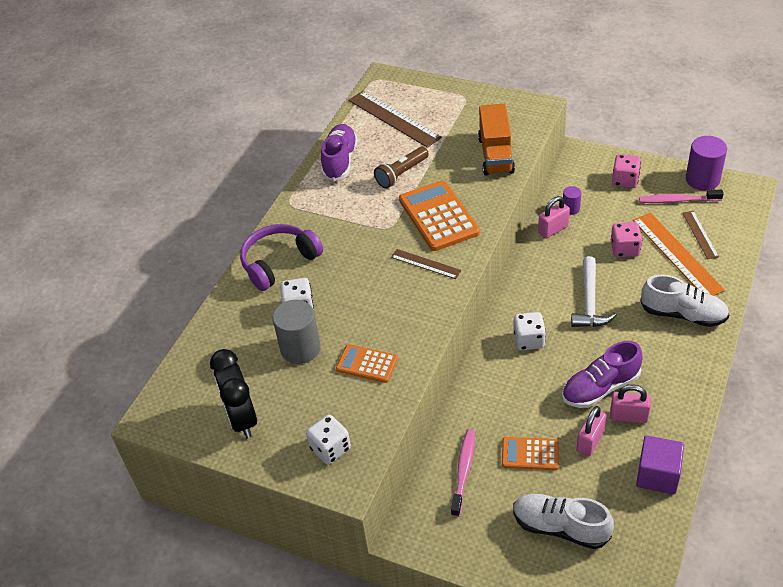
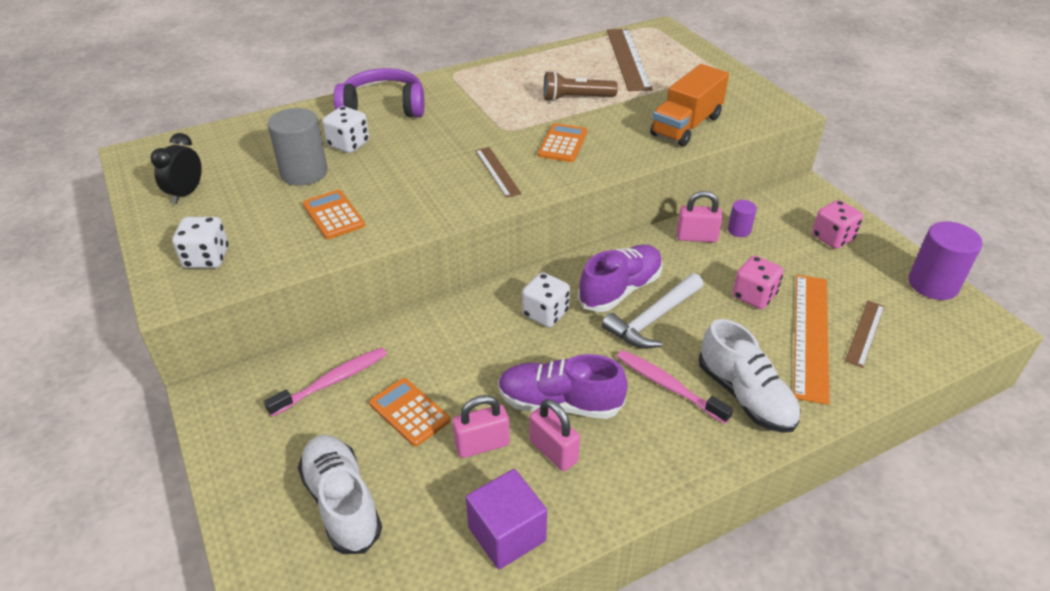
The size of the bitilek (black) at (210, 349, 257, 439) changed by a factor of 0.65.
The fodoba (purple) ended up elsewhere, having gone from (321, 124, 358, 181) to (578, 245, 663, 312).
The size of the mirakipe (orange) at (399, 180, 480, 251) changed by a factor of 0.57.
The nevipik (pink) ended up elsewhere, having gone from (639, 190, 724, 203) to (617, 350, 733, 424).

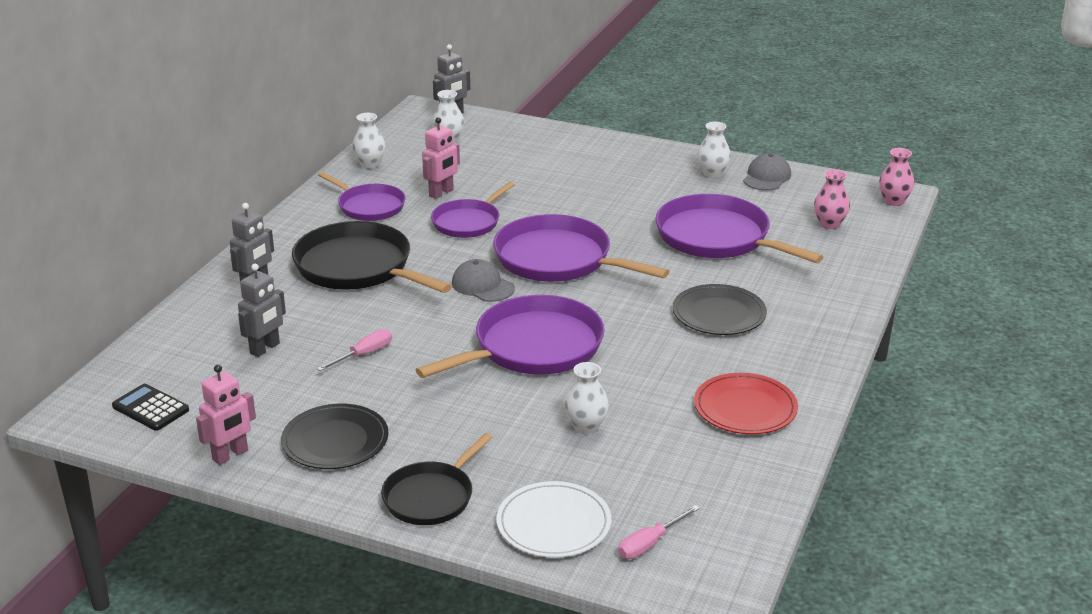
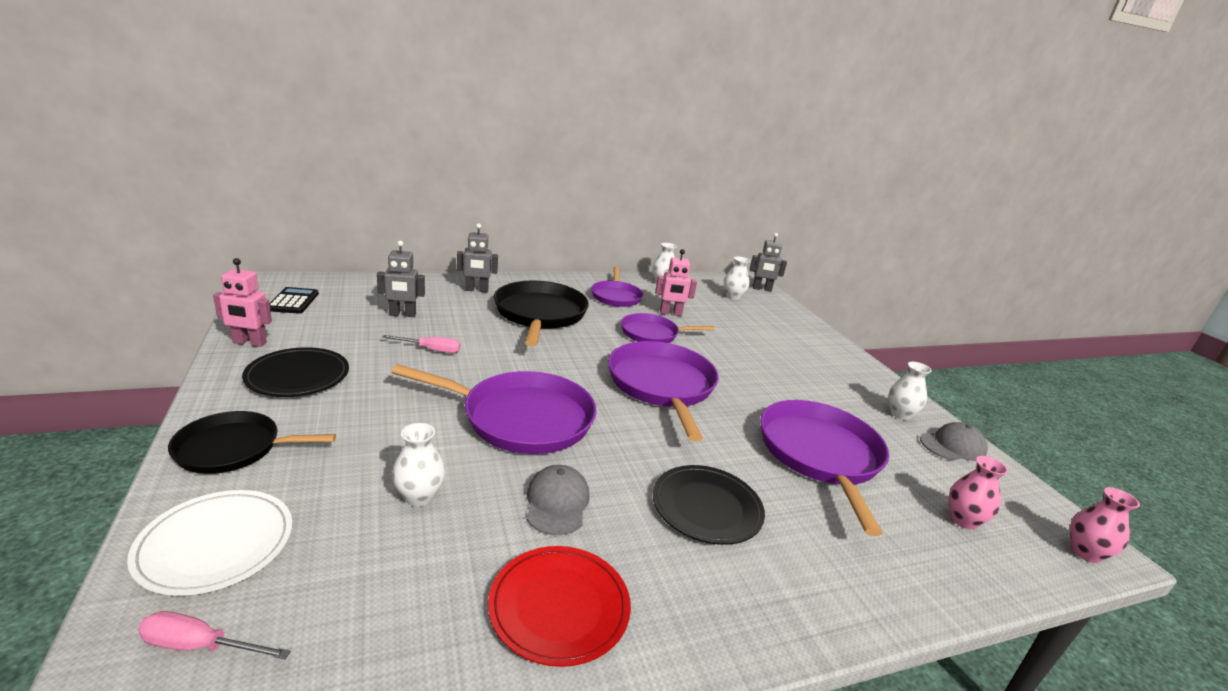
The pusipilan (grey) ended up elsewhere, having gone from (452, 259, 515, 302) to (527, 465, 590, 535).

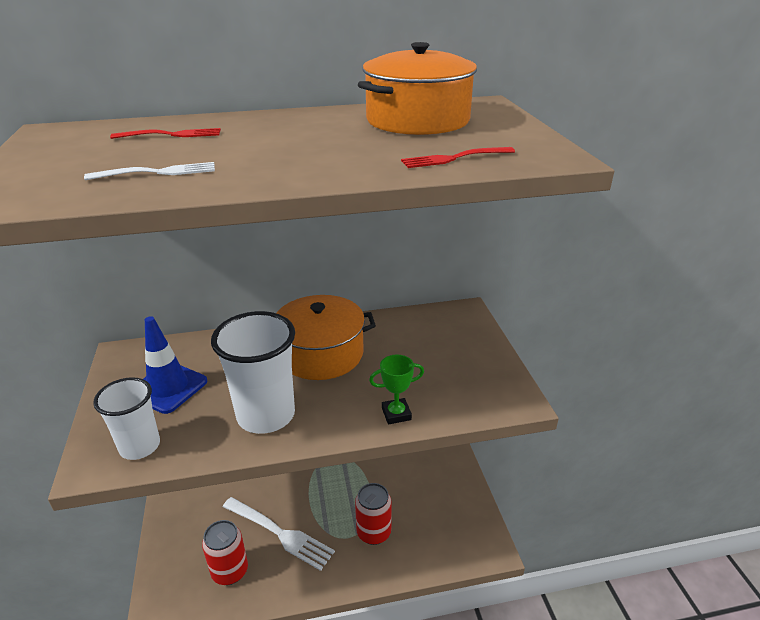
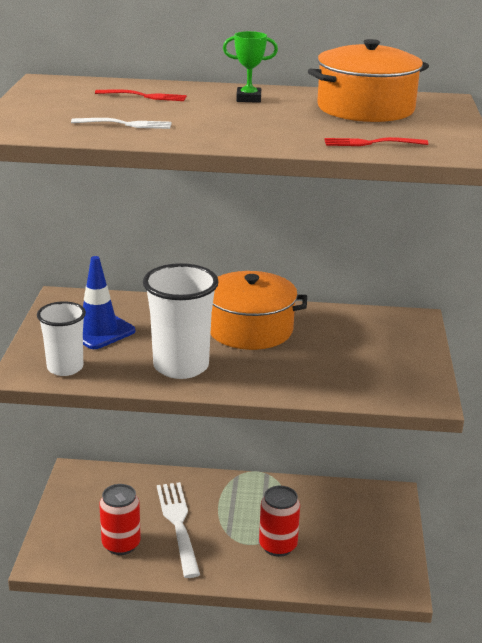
The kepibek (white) at (223, 497, 335, 571) ended up facing another way, 150 degrees counterclockwise from before.
The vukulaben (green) ended up elsewhere, having gone from (369, 355, 424, 424) to (223, 31, 278, 103).

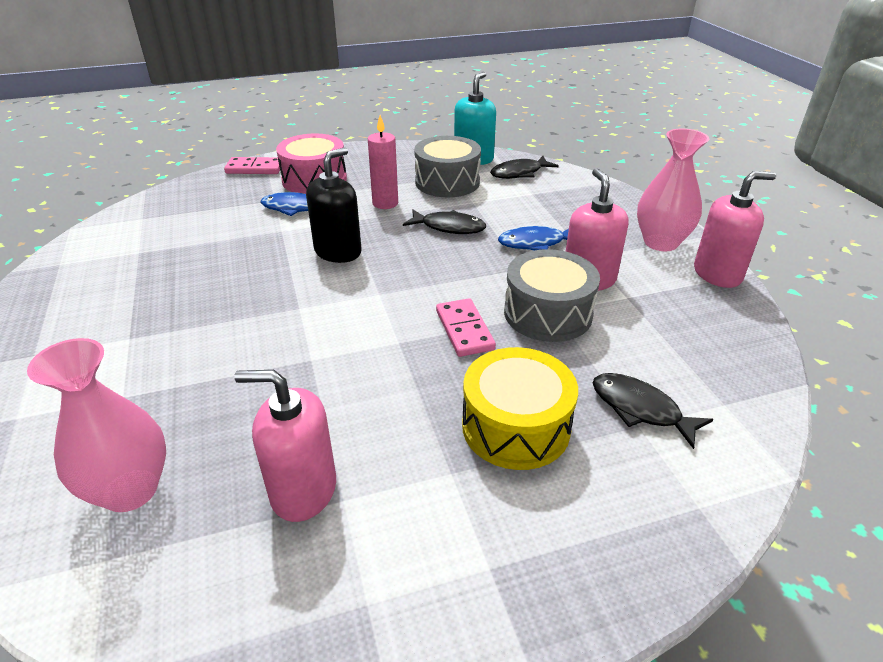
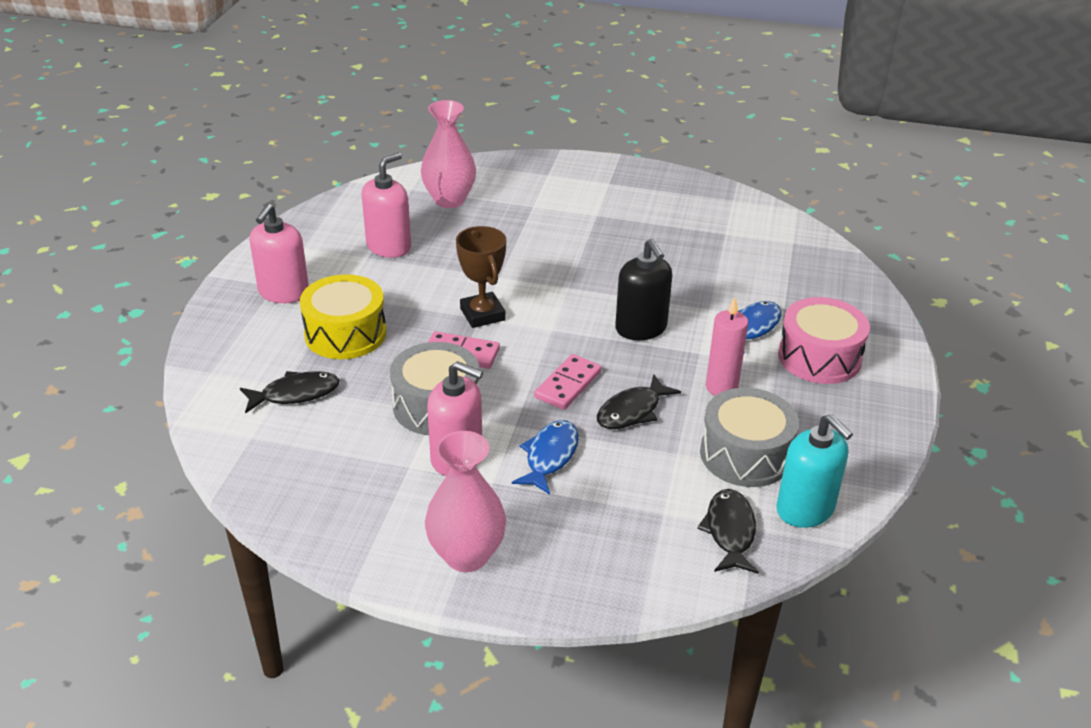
The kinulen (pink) ended up elsewhere, having gone from (224, 157, 282, 174) to (534, 354, 602, 410).
The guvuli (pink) ended up elsewhere, having gone from (694, 171, 776, 288) to (250, 204, 309, 303).
The second view gained the vukulaben (brown) at (456, 226, 506, 328).

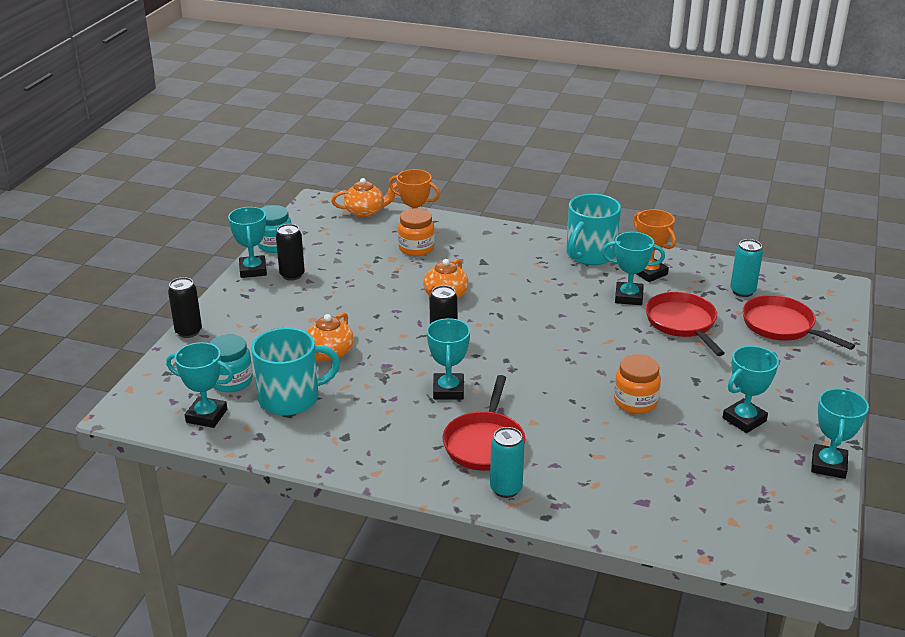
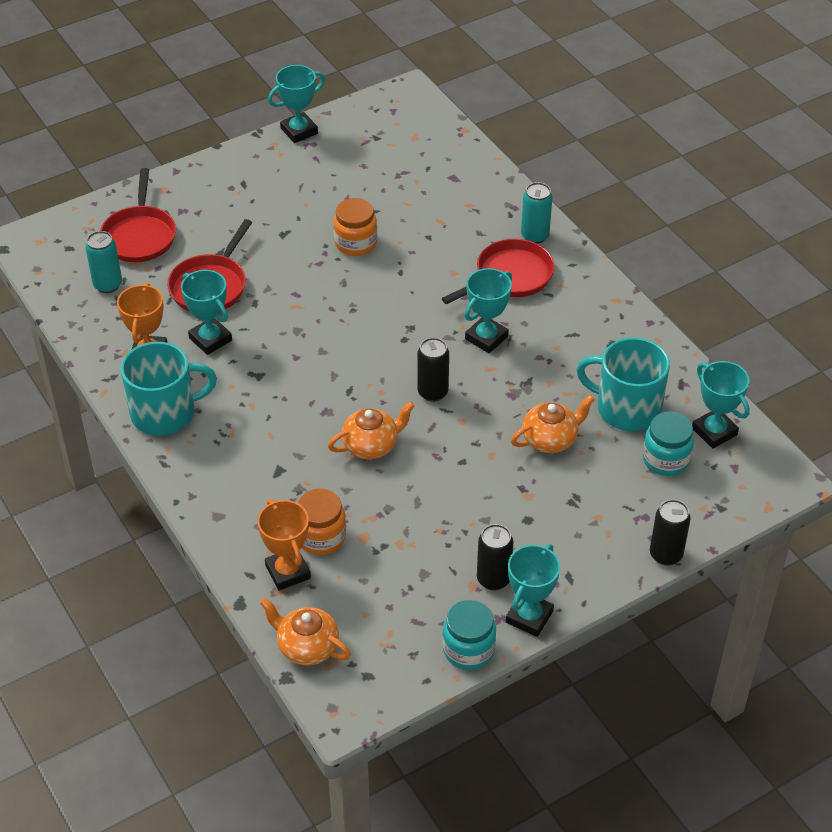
The second view lost the vukulaben (turquoise) at (722, 346, 779, 433).

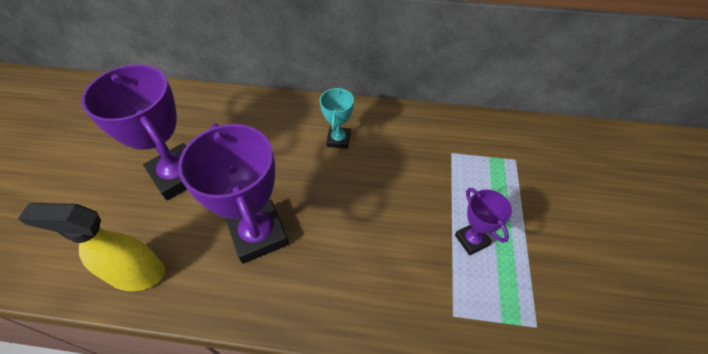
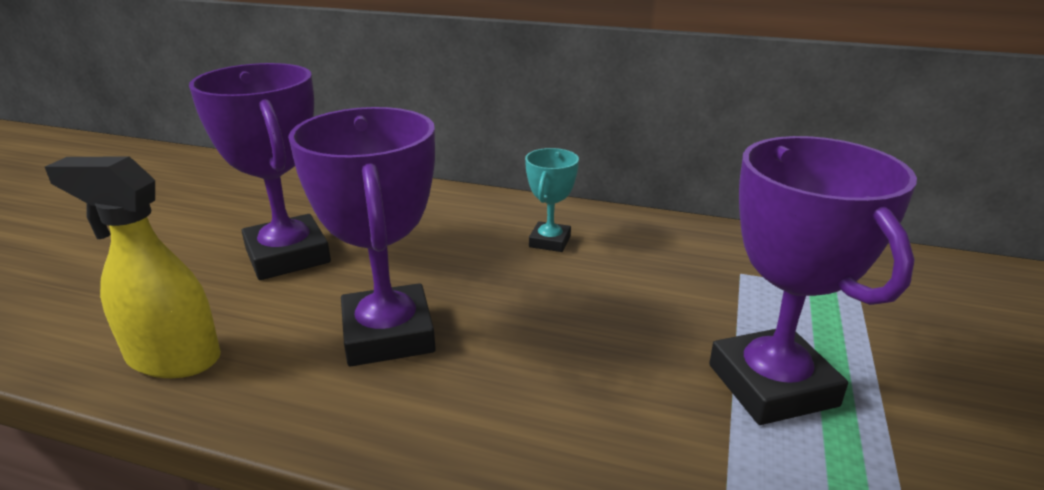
The size of the vukulaben (purple) at (455, 188, 512, 255) changed by a factor of 1.93.

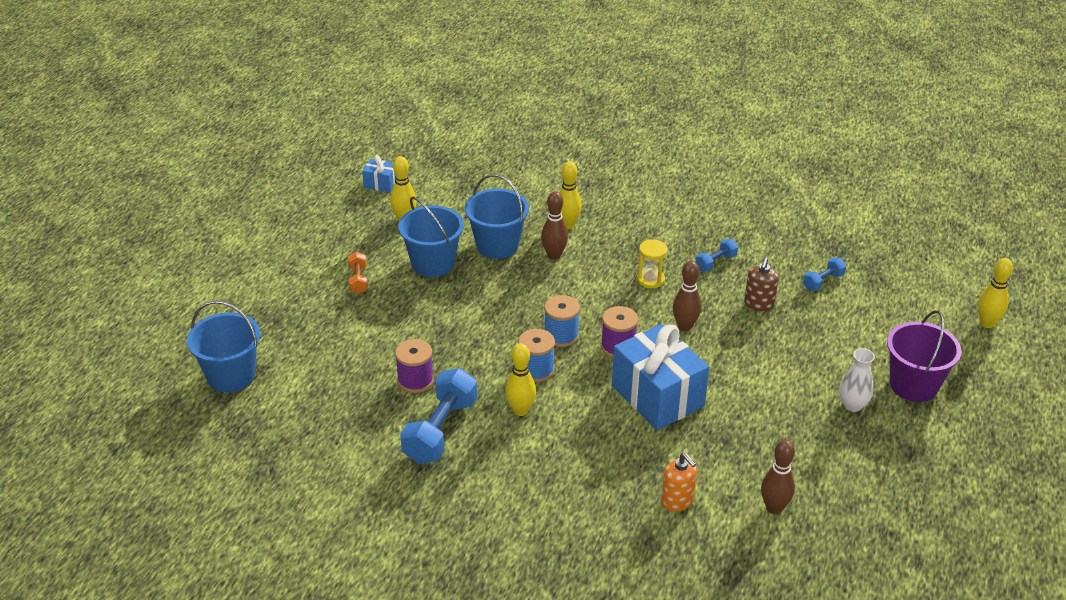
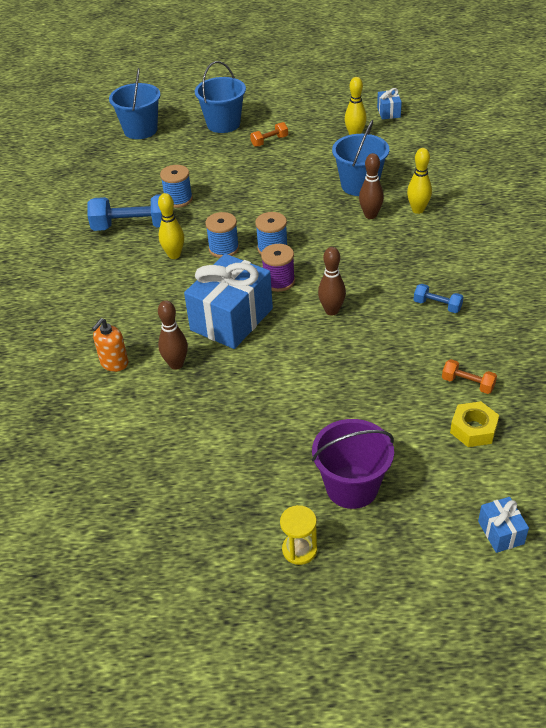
What was the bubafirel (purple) at (395, 339, 434, 393) turned into the bubafirel (blue) at (160, 165, 193, 208).
The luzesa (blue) ended up elsewhere, having gone from (398, 196, 464, 277) to (195, 61, 246, 133).
The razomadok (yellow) ended up elsewhere, having gone from (637, 239, 668, 288) to (280, 505, 317, 565).
The second view lost the guvuli (brown) at (744, 257, 779, 312).
The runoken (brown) ended up elsewhere, having gone from (761, 440, 795, 514) to (158, 300, 188, 369).
What was the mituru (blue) at (803, 258, 847, 291) turned into the mituru (orange) at (442, 359, 497, 394).
The second view lost the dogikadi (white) at (839, 348, 875, 412).
Where the runoken (yellow) stood at (978, 258, 1013, 328), the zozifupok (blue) came to stand at (478, 497, 529, 553).
The second view gained the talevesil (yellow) at (450, 401, 499, 447).

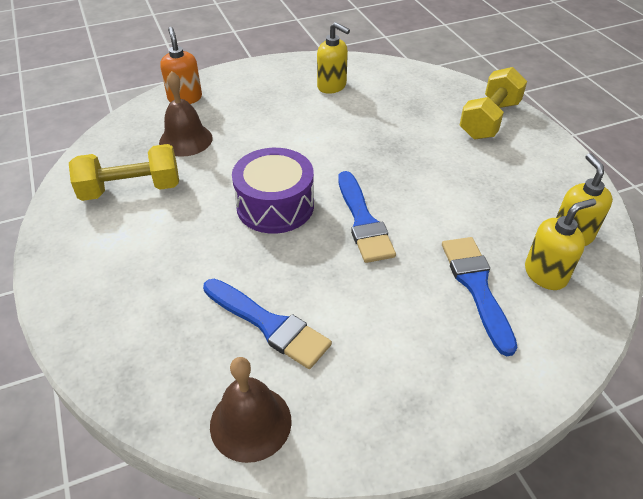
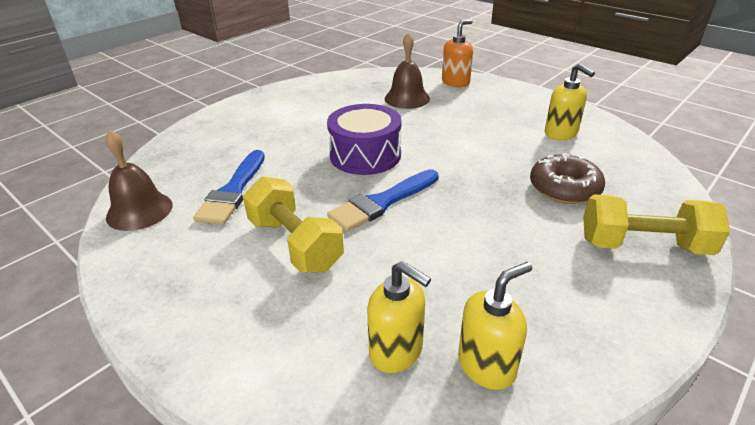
The mituru (yellow) ended up elsewhere, having gone from (69, 144, 179, 201) to (243, 177, 344, 273).
The guvuli (yellow) at (317, 22, 350, 94) ended up facing another way, 45 degrees counterclockwise from before.
The second view lost the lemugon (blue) at (442, 237, 518, 356).
The second view gained the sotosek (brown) at (530, 153, 605, 204).

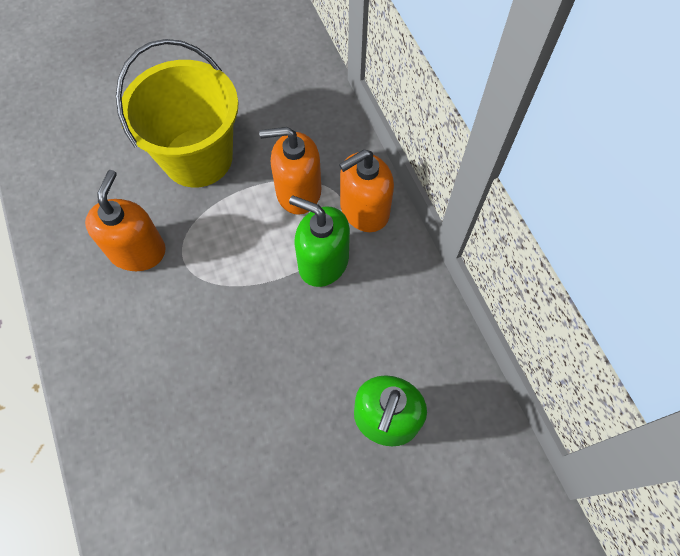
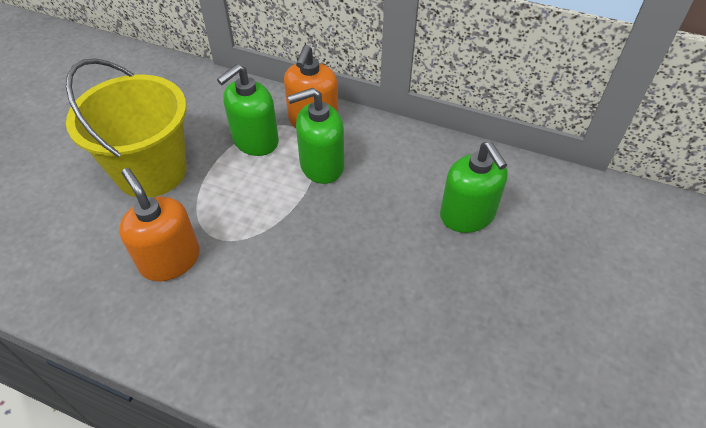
What was the guvuli (orange) at (259, 127, 321, 215) turned into the guvuli (green) at (217, 64, 279, 156).

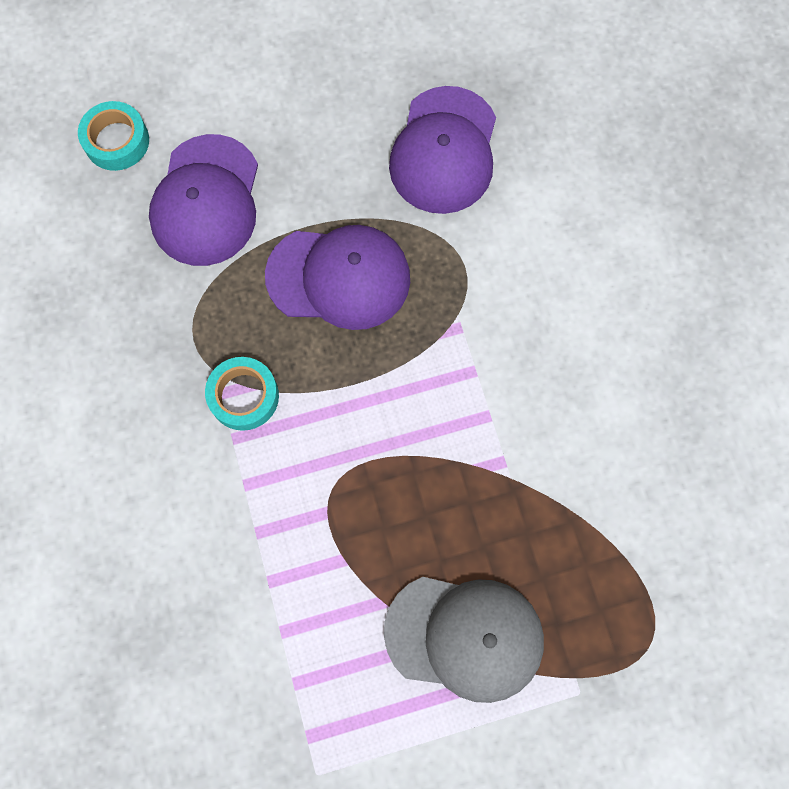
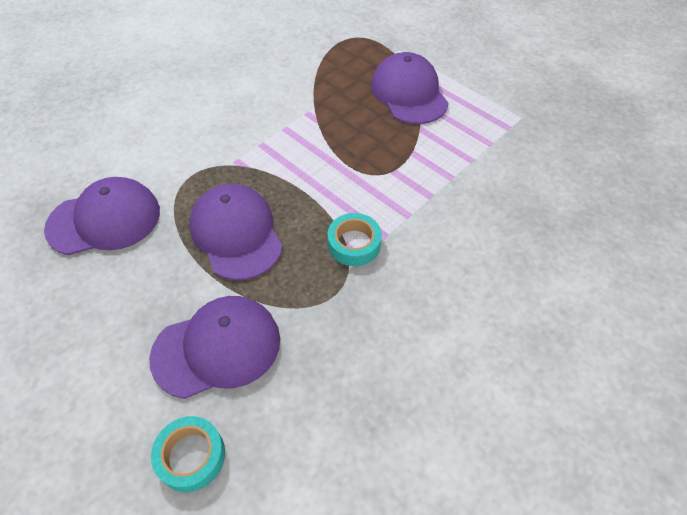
What was the pusipilan (grey) at (384, 577, 544, 703) turned into the pusipilan (purple) at (371, 52, 449, 124).

